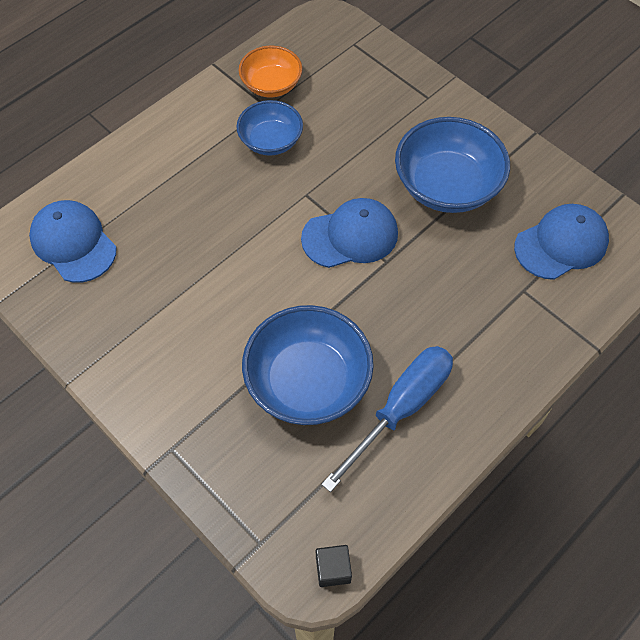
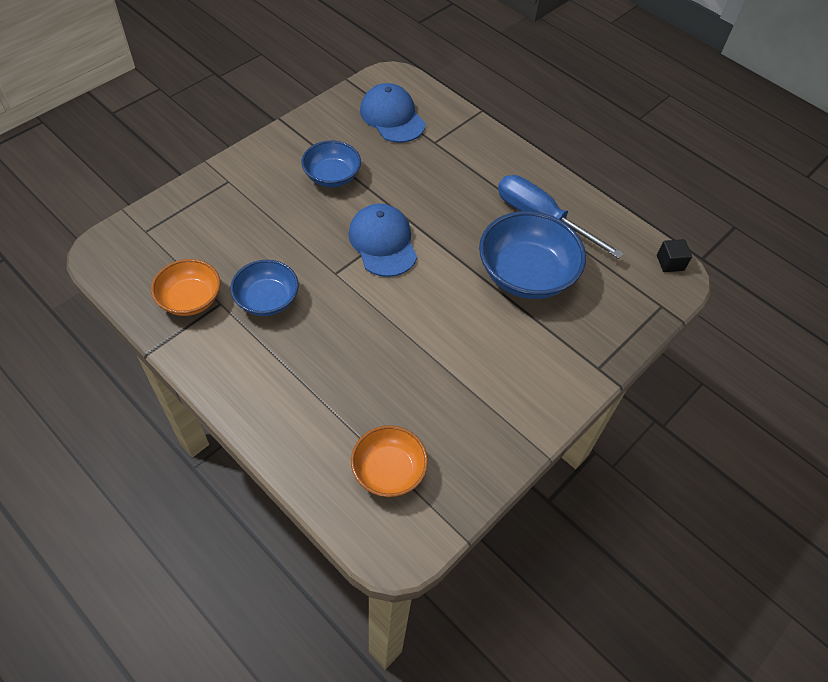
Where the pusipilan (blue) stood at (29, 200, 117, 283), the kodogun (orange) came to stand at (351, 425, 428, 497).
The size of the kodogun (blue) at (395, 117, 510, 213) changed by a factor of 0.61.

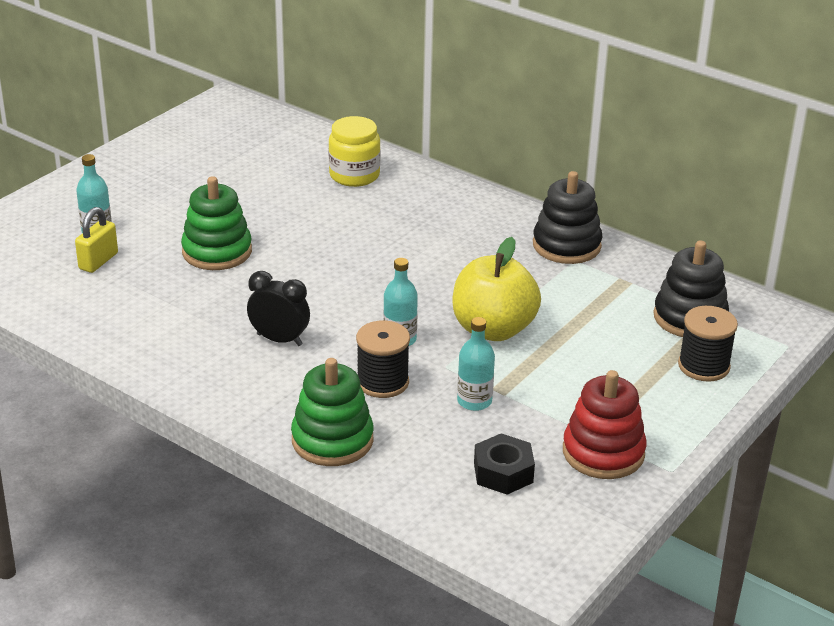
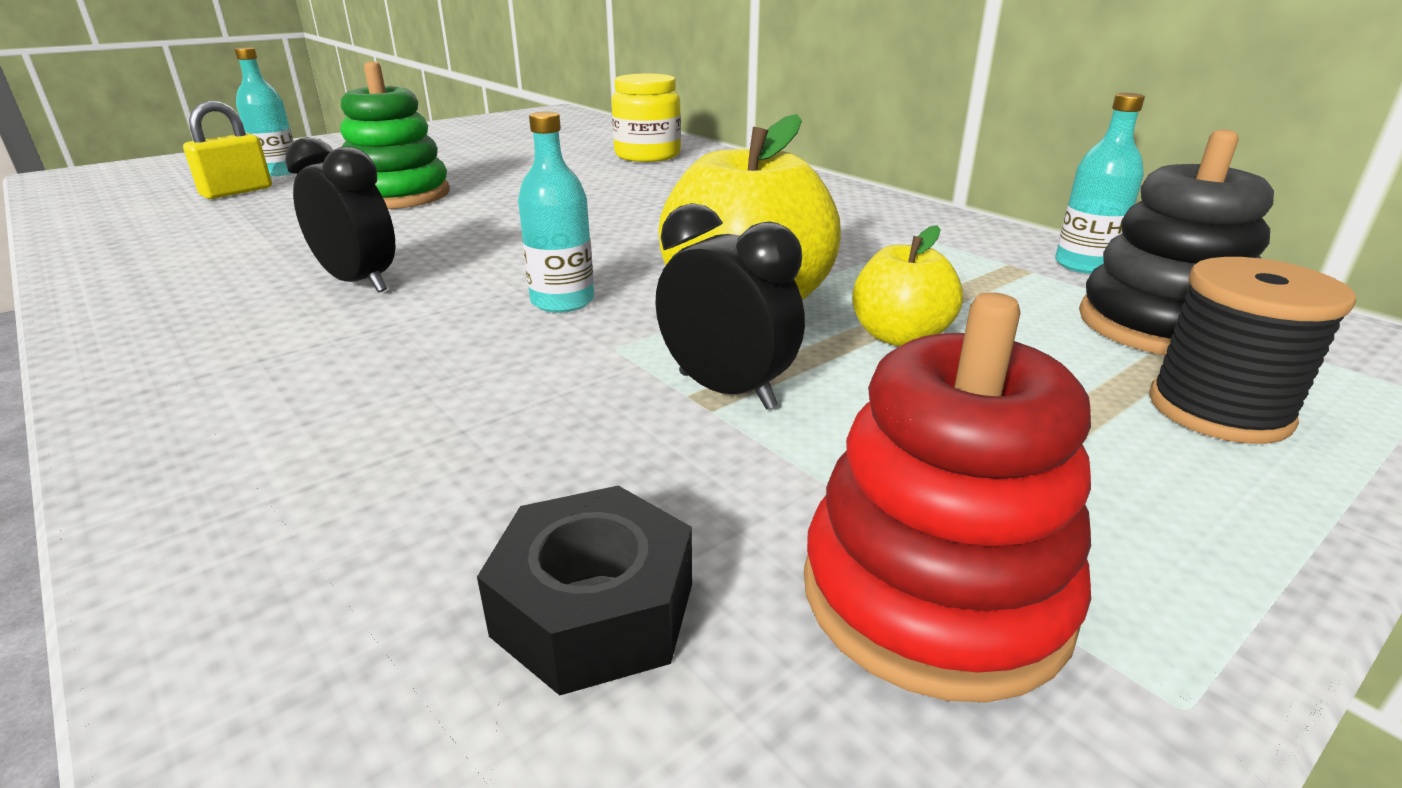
The second view lost the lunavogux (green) at (291, 358, 374, 466).
The second view lost the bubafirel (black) at (356, 320, 410, 398).
The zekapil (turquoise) ended up elsewhere, having gone from (457, 317, 495, 411) to (1055, 93, 1145, 274).
The second view lost the lunavogux (black) at (533, 171, 602, 264).
The second view gained the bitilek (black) at (655, 203, 805, 409).
The second view gained the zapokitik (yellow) at (852, 225, 963, 347).

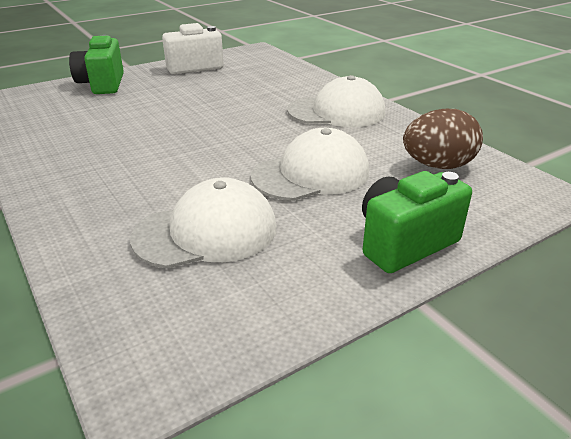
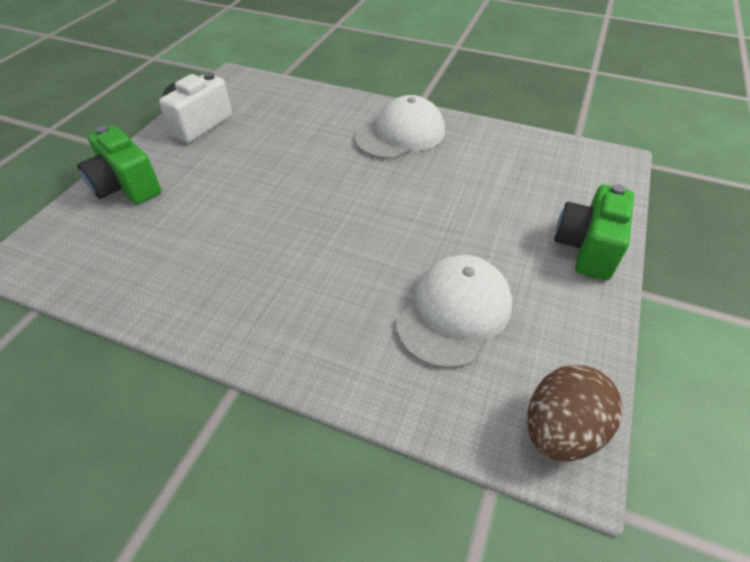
The second view lost the pusipilan (white) at (251, 128, 369, 201).
The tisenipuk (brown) ended up elsewhere, having gone from (403, 109, 483, 169) to (527, 364, 623, 461).

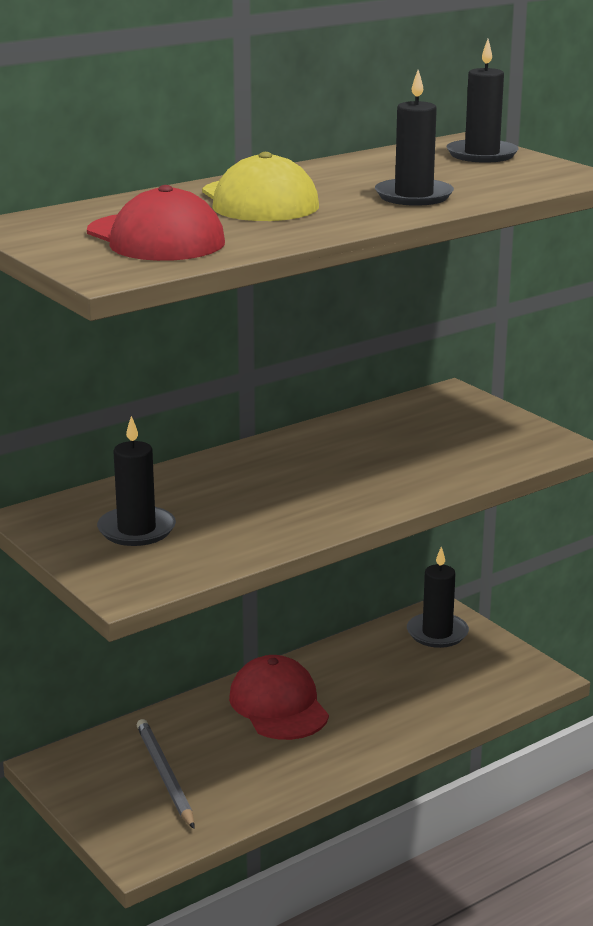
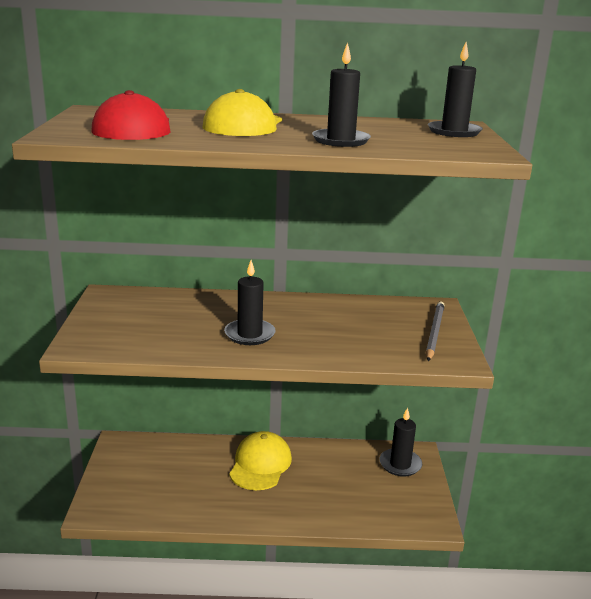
The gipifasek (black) ended up elsewhere, having gone from (97, 416, 176, 546) to (224, 260, 276, 345).
The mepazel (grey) ended up elsewhere, having gone from (137, 719, 195, 829) to (426, 302, 445, 361).
What was the pusipilan (red) at (229, 655, 329, 740) turned into the pusipilan (yellow) at (229, 431, 292, 490).

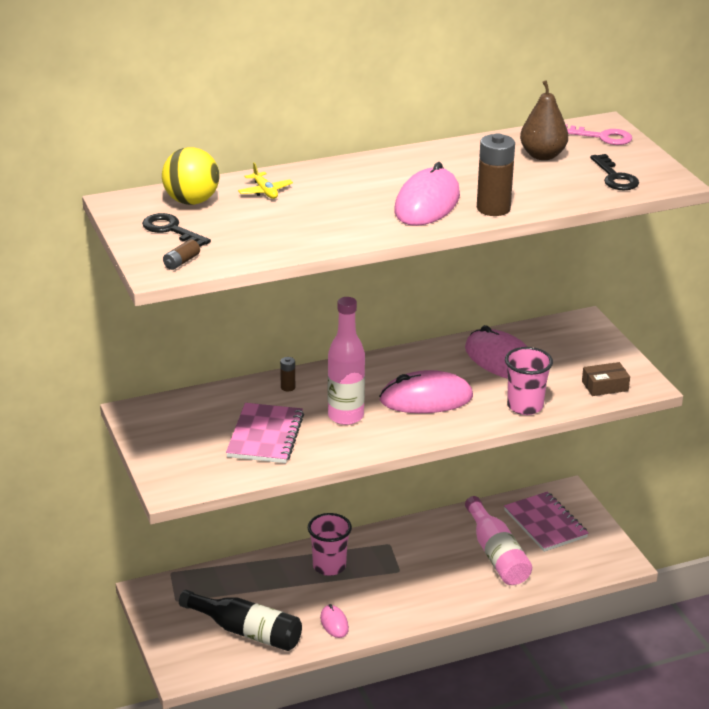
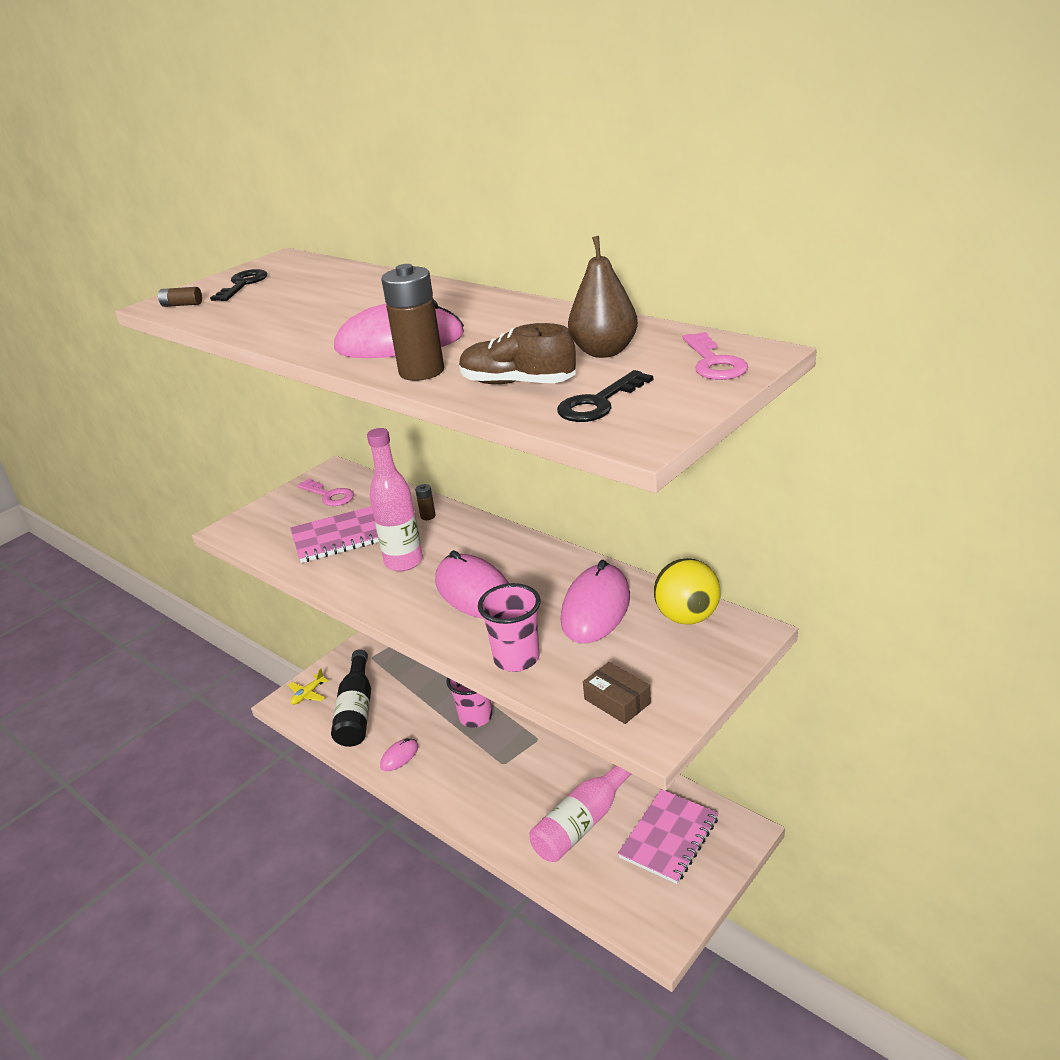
The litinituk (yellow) ended up elsewhere, having gone from (162, 147, 219, 205) to (654, 558, 721, 625).
The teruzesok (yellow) ended up elsewhere, having gone from (238, 162, 293, 199) to (288, 669, 329, 705).
The second view gained the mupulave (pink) at (297, 479, 354, 506).
The second view gained the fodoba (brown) at (459, 323, 576, 384).

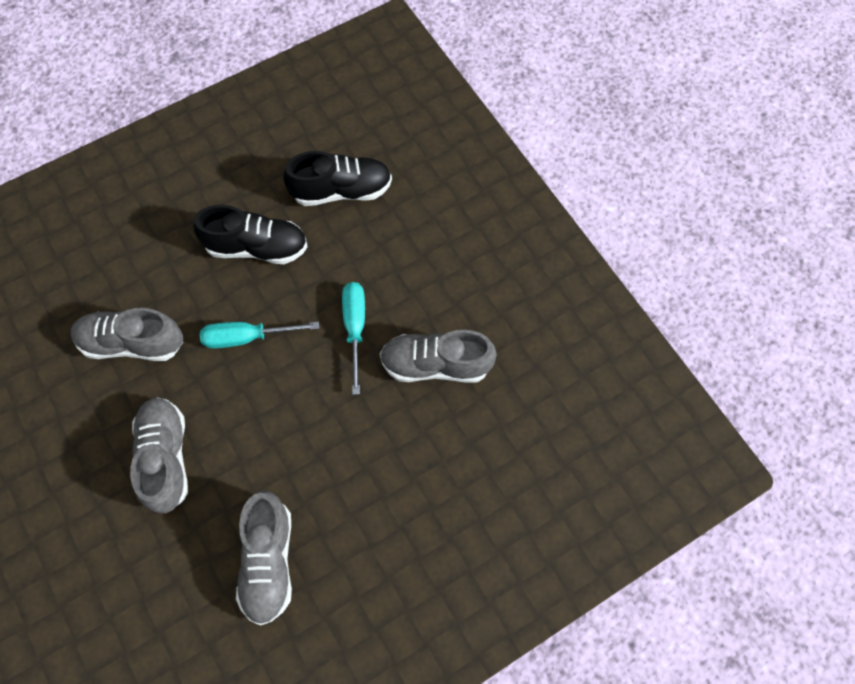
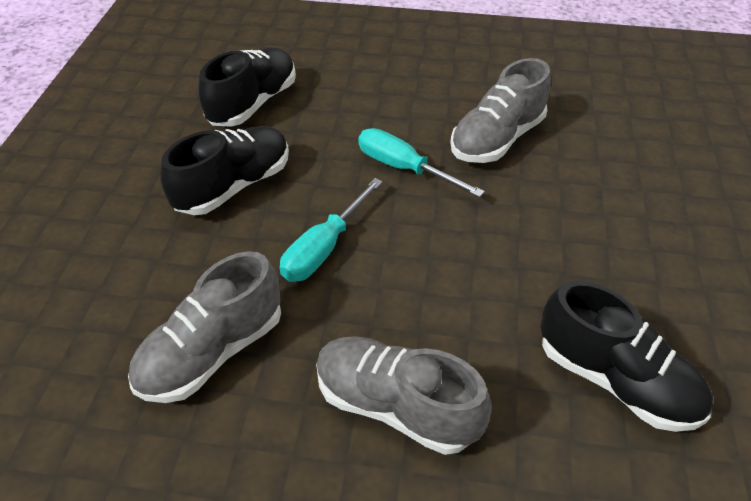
What was the fodoba (grey) at (236, 491, 292, 625) turned into the fodoba (black) at (541, 281, 713, 432).

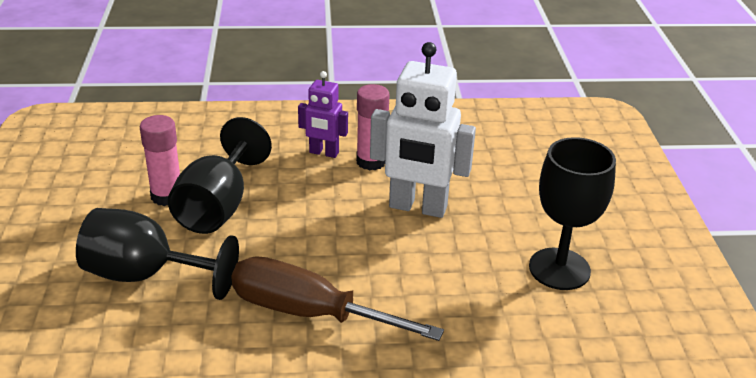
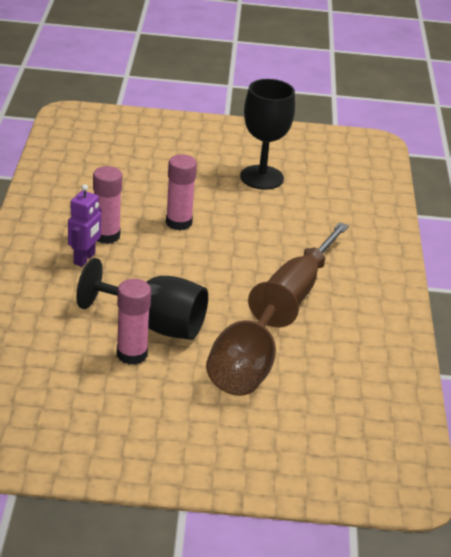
What was the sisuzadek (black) at (76, 208, 239, 300) turned into the sisuzadek (brown) at (206, 281, 299, 396).
Where the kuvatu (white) stood at (370, 42, 476, 218), the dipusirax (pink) came to stand at (166, 154, 197, 230).

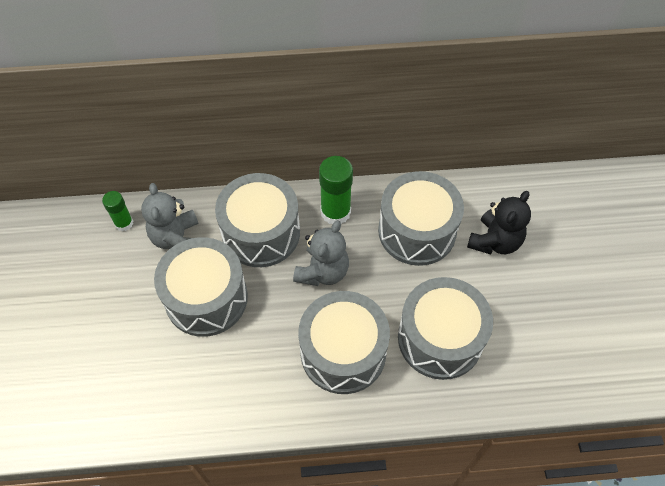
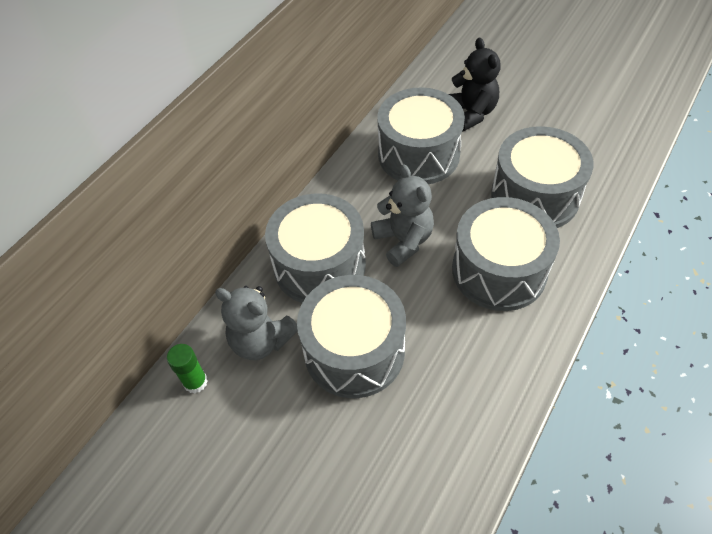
The second view lost the dipusirax (green) at (319, 156, 353, 224).

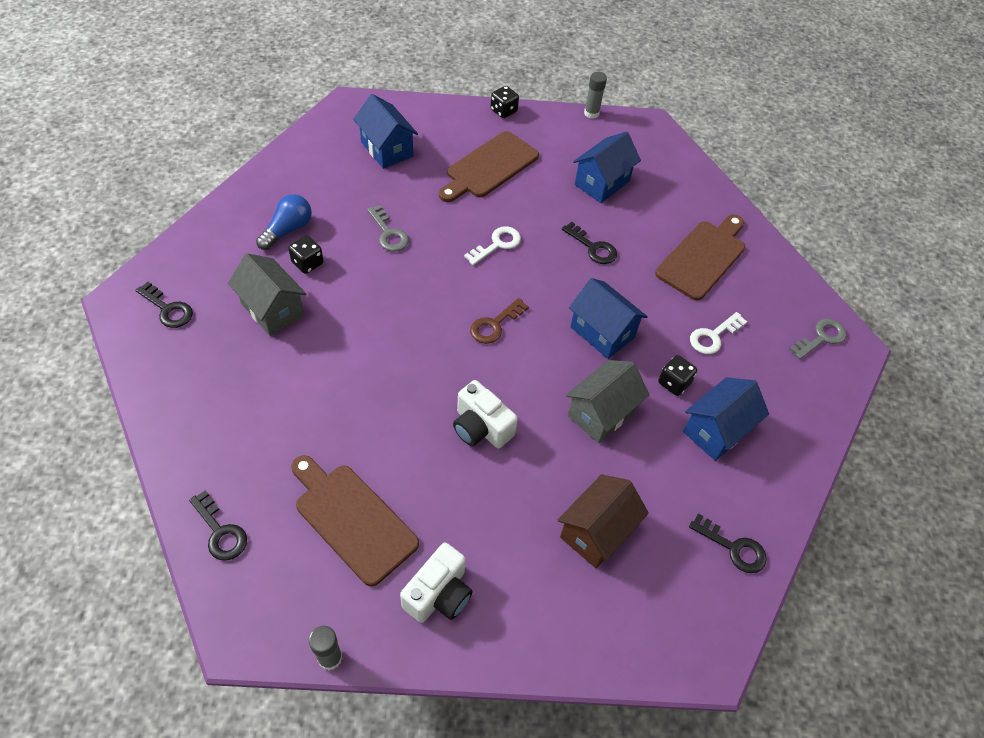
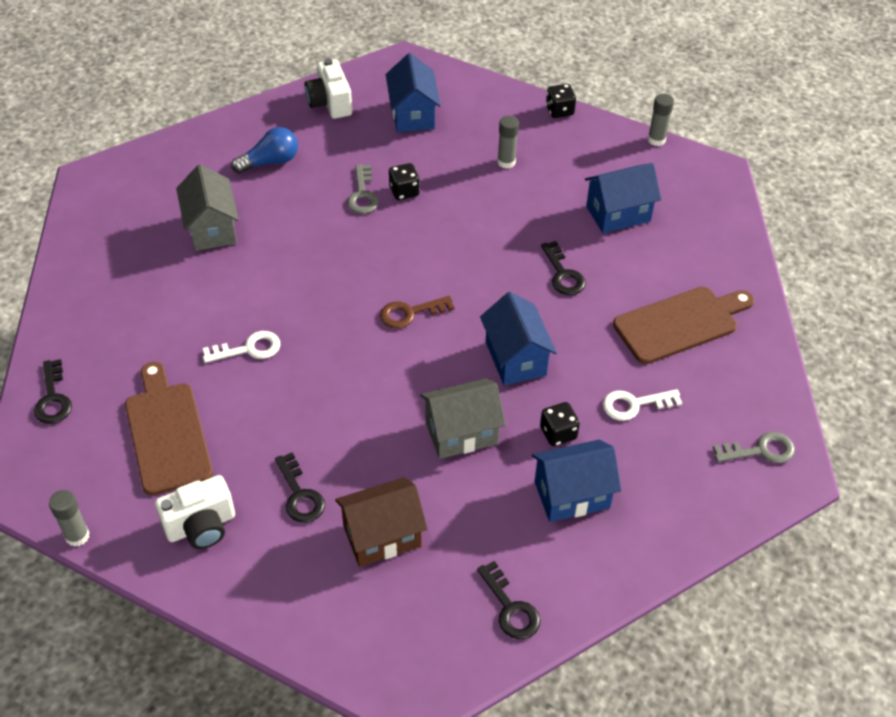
The mupulave (black) ended up elsewhere, having gone from (135, 282, 193, 328) to (275, 452, 325, 523).
The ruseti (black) ended up elsewhere, having gone from (288, 236, 324, 274) to (389, 163, 420, 200).
Where the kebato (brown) stood at (439, 131, 539, 202), the dipusirax (grey) came to stand at (497, 116, 519, 169).
The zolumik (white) ended up elsewhere, having gone from (453, 380, 518, 448) to (305, 58, 352, 119).
The mupulave (white) ended up elsewhere, having gone from (464, 226, 521, 265) to (203, 331, 280, 363).

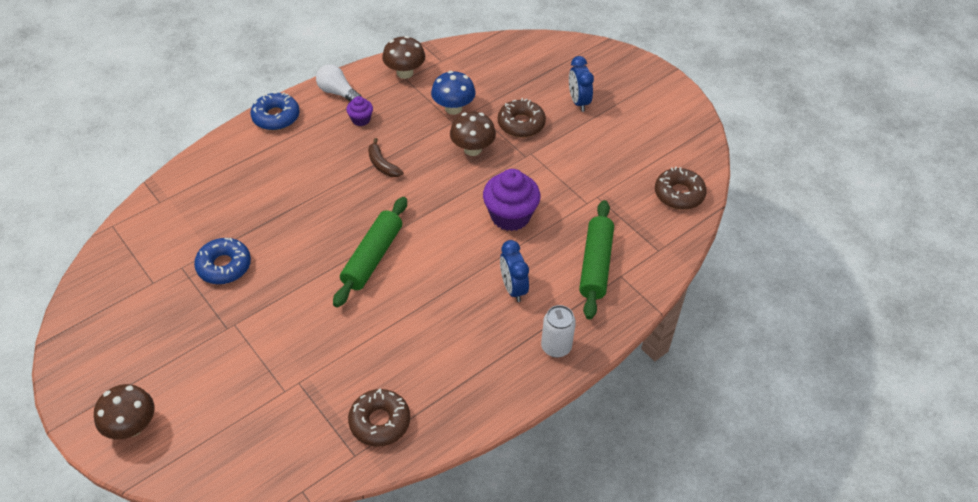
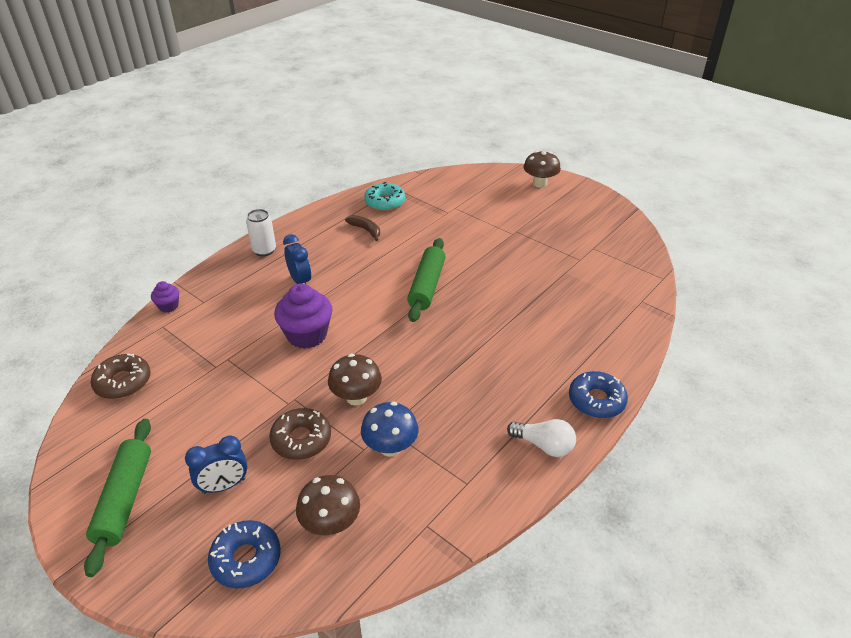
The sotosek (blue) ended up elsewhere, having gone from (194, 238, 251, 284) to (208, 520, 281, 589).
The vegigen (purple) ended up elsewhere, having gone from (346, 96, 373, 126) to (151, 281, 179, 313).
What was the sotosek (brown) at (348, 389, 410, 447) turned into the sotosek (turquoise) at (364, 182, 405, 211).
The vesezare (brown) ended up elsewhere, having gone from (368, 138, 403, 177) to (345, 215, 380, 241).
The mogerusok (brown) ended up elsewhere, having gone from (382, 36, 425, 79) to (296, 475, 360, 535).
The bitilek (blue) at (569, 56, 594, 112) ended up facing another way, 90 degrees clockwise from before.
The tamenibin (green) ended up elsewhere, having gone from (579, 200, 614, 319) to (84, 419, 151, 577).

